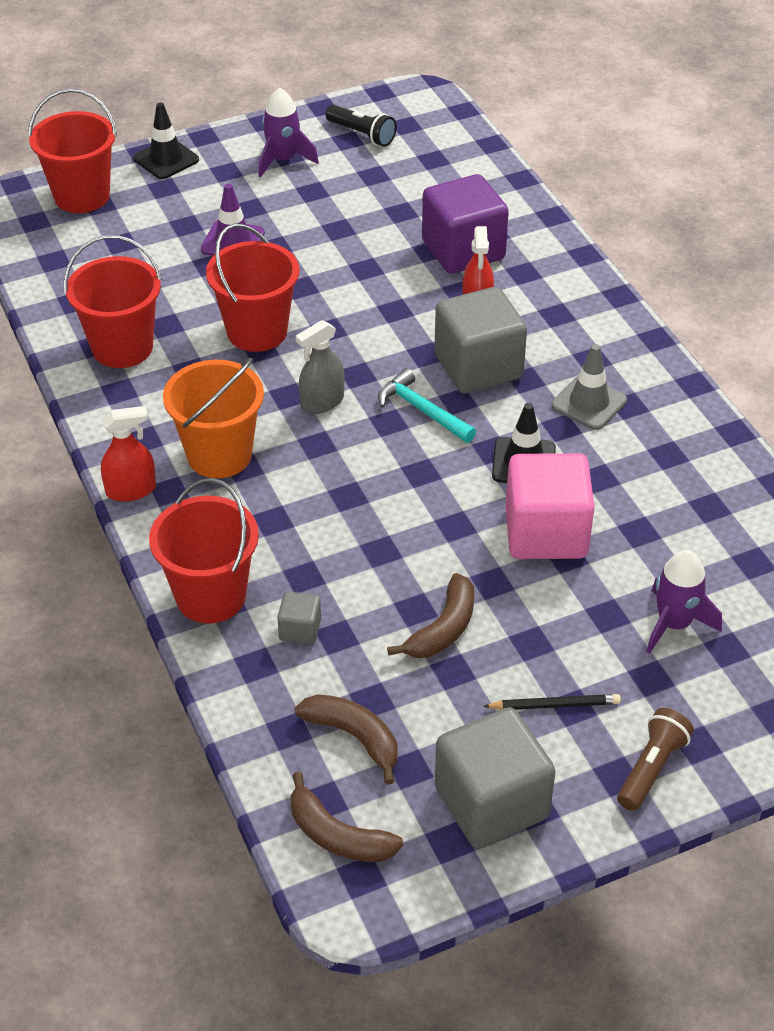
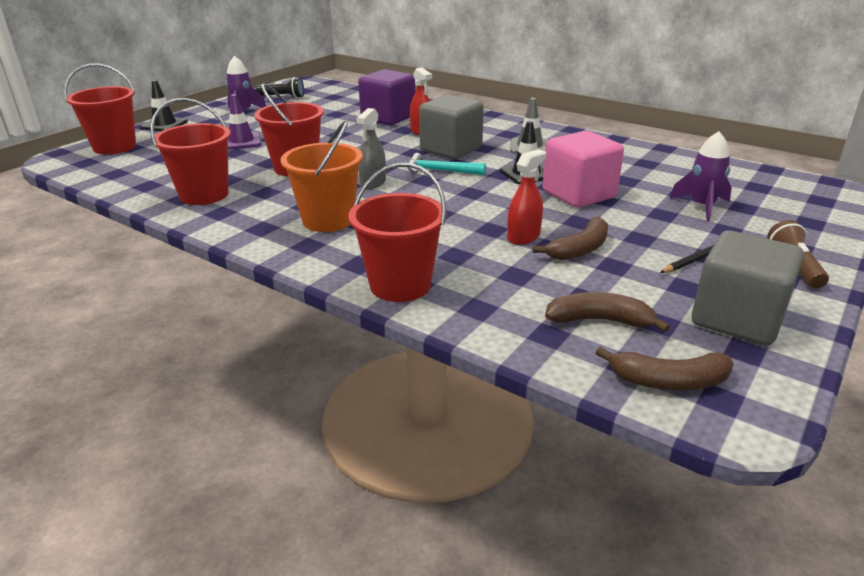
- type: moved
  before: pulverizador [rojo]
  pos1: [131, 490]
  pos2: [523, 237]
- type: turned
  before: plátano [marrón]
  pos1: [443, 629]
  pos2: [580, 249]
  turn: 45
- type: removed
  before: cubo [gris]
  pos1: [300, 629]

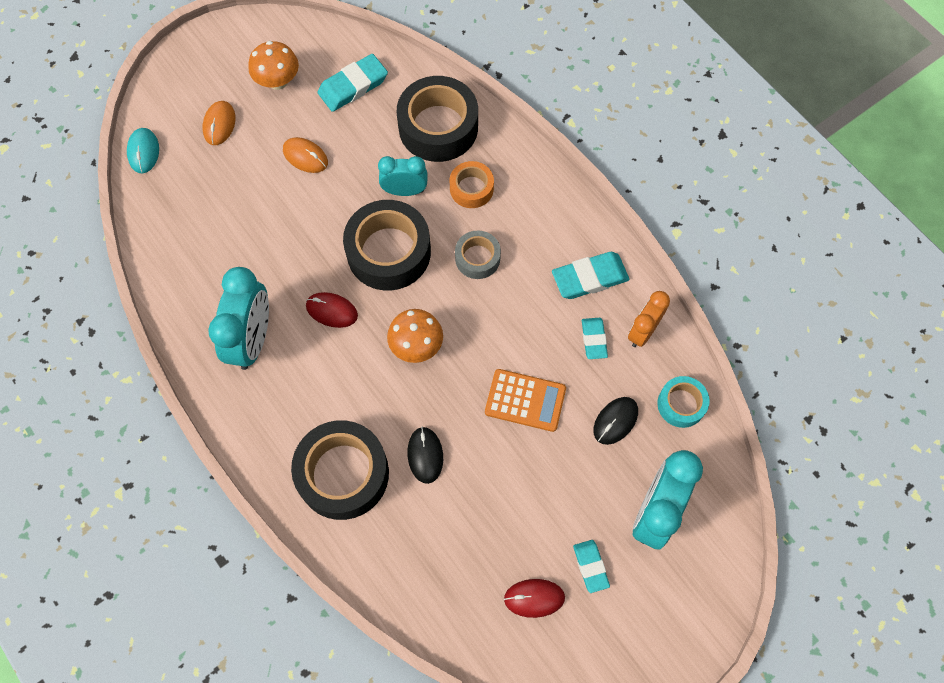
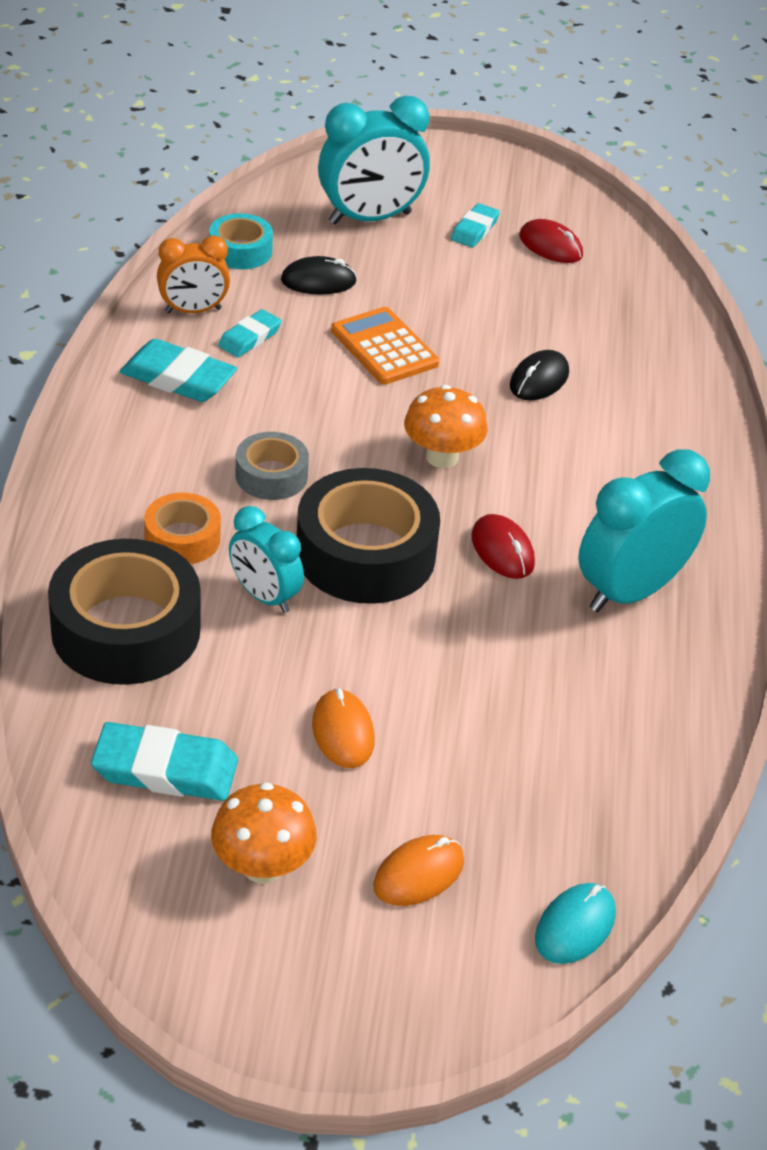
- type: removed
  before: cinta adhesiva [negro]
  pos1: [343, 474]

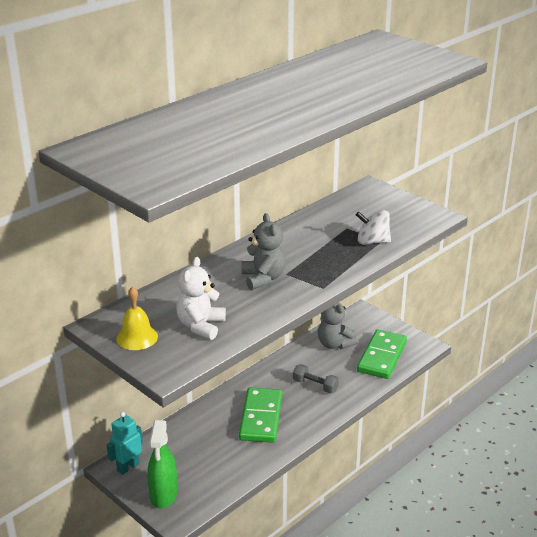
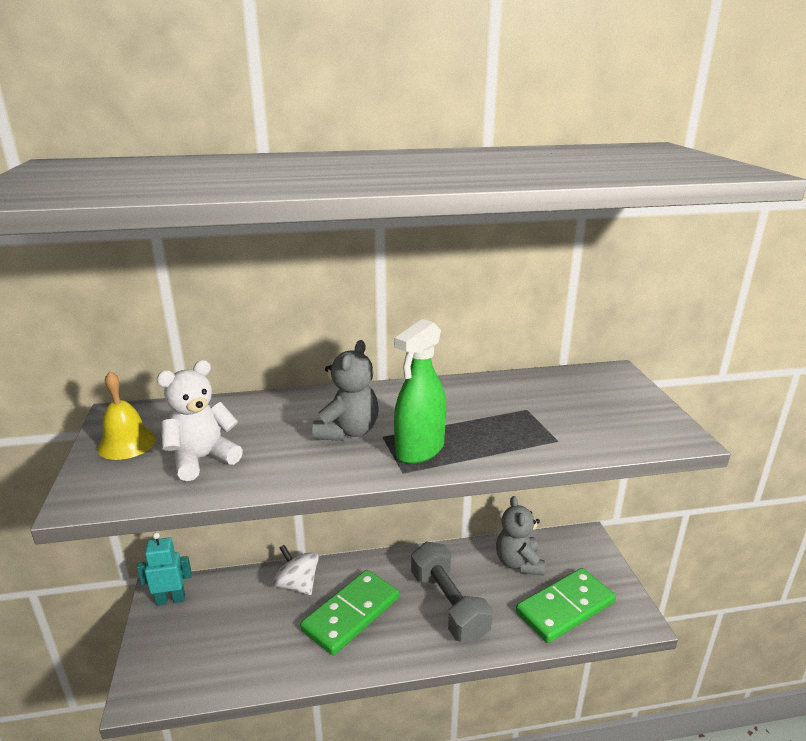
- type: moved
  before: peonza [blanco]
  pos1: [372, 242]
  pos2: [297, 585]
- type: moved
  before: pulverizador [verde]
  pos1: [163, 495]
  pos2: [419, 450]
- type: resized
  before: mancuerna [gris]
  pos1: [315, 386]
  pos2: [448, 605]
  scale: 1.74

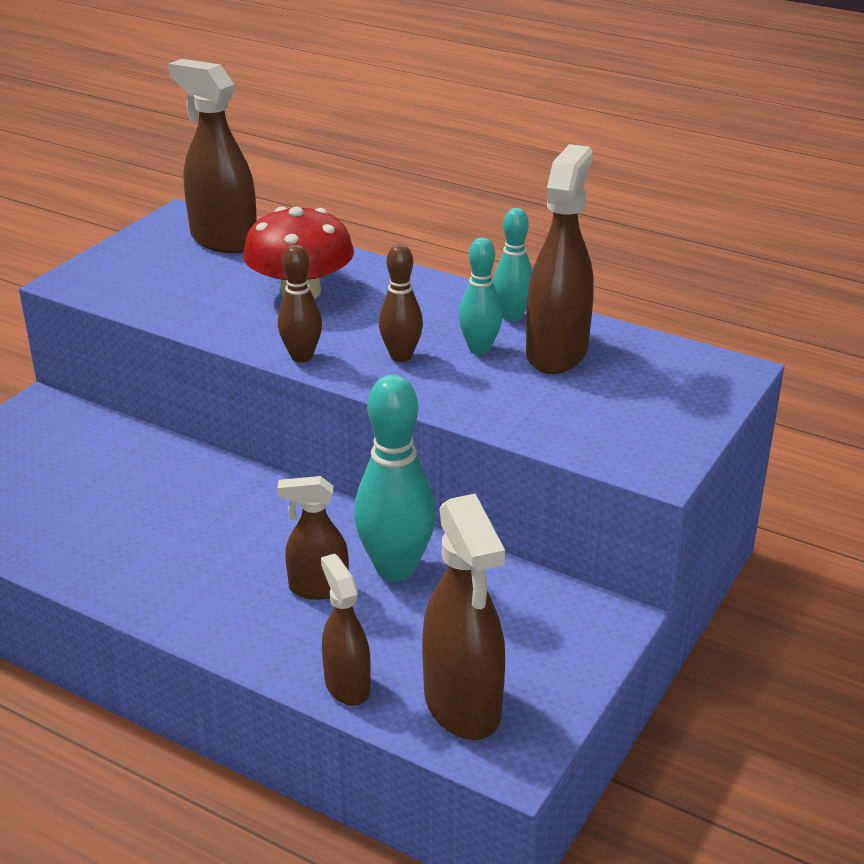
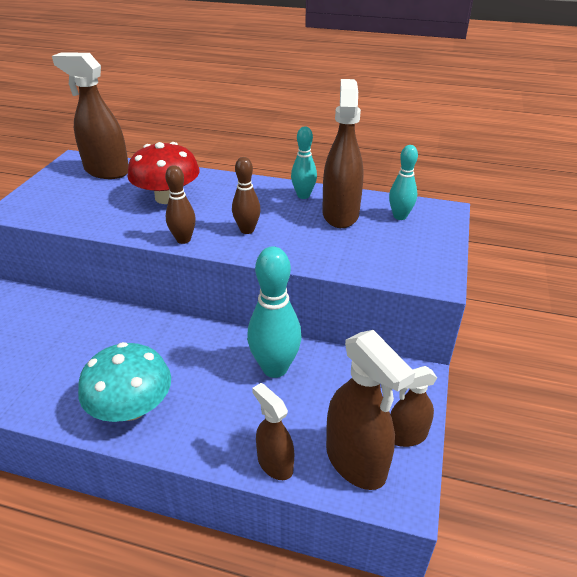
- type: added
  after: seta [turquesa]
  pos2: [131, 407]
- type: moved
  before: bolo [turquesa]
  pos1: [479, 349]
  pos2: [400, 216]
- type: moved
  before: pulverizador [marrón]
  pos1: [318, 588]
  pos2: [406, 436]

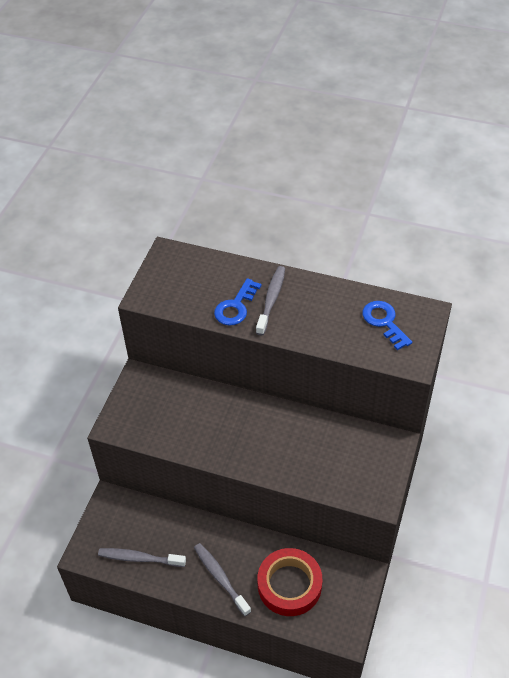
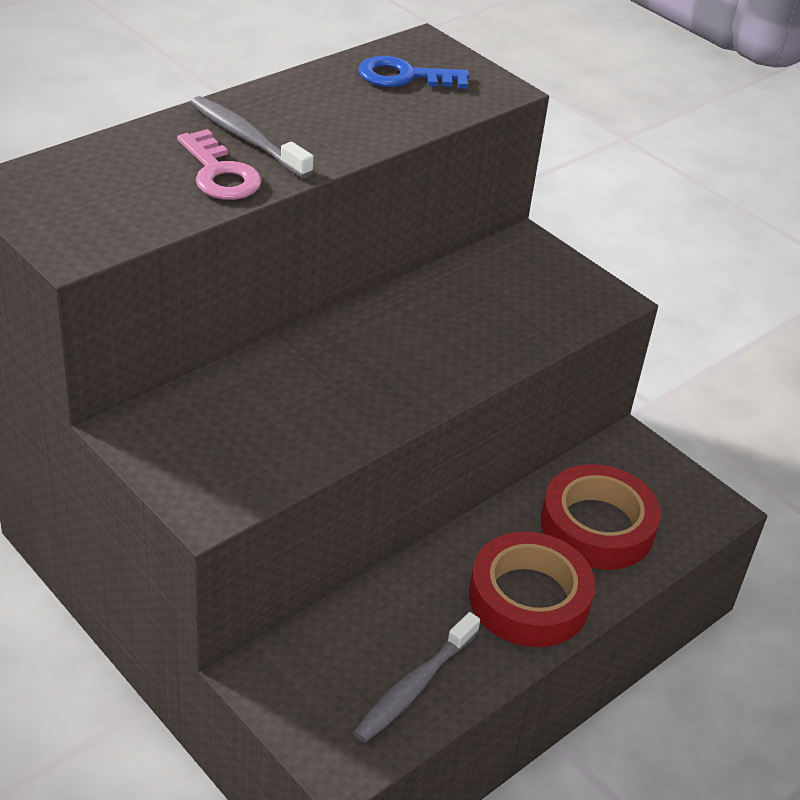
- type: recoloured
  before: llave [azul]
  after: llave [rosa]
  pos1: [236, 307]
  pos2: [220, 173]
- type: replaced
  before: cepillo de dientes [gris]
  after: cinta adhesiva [rojo]
  pos1: [220, 578]
  pos2: [529, 598]

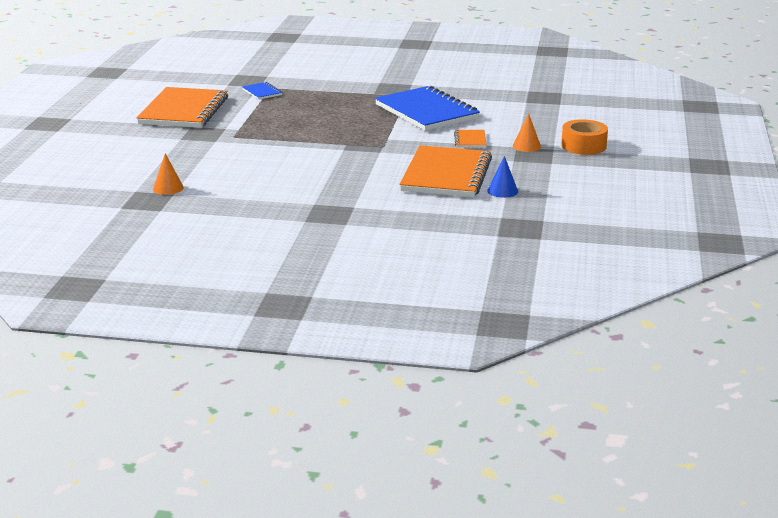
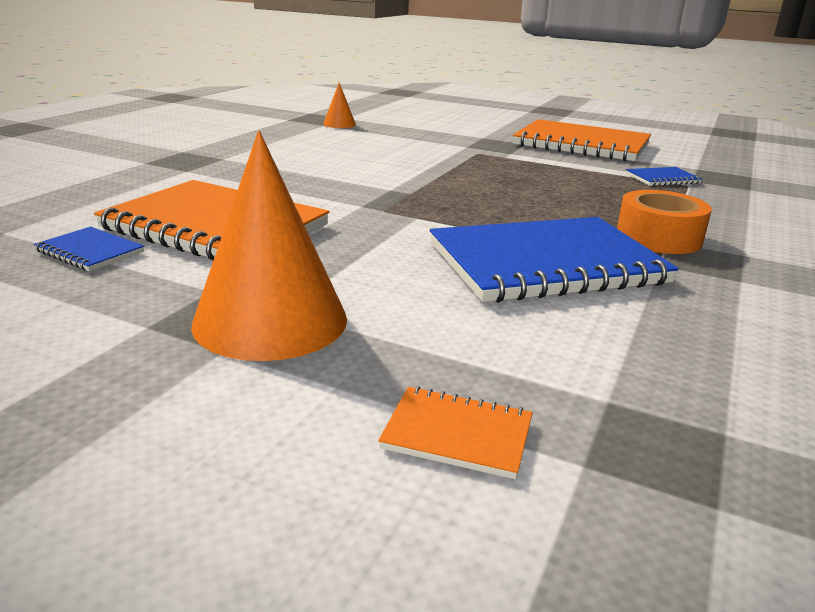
- type: replaced
  before: cono [azul]
  after: cuaderno [azul]
  pos1: [502, 191]
  pos2: [90, 252]
- type: resized
  before: cono [naranja]
  pos1: [526, 146]
  pos2: [270, 320]
  scale: 2.12
- type: moved
  before: cuaderno [naranja]
  pos1: [470, 140]
  pos2: [457, 435]
- type: moved
  before: cinta adhesiva [naranja]
  pos1: [583, 146]
  pos2: [658, 238]

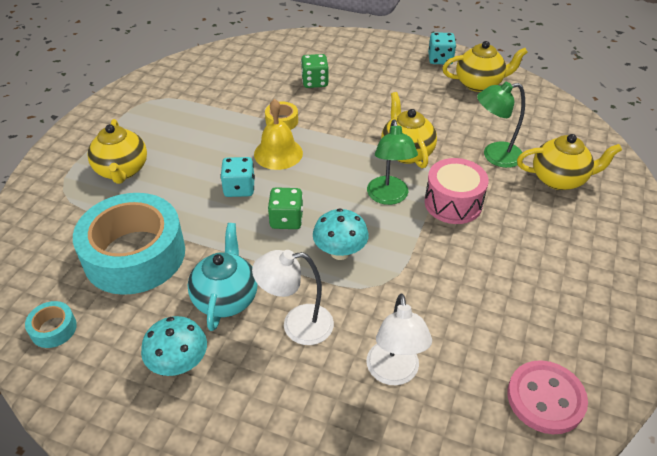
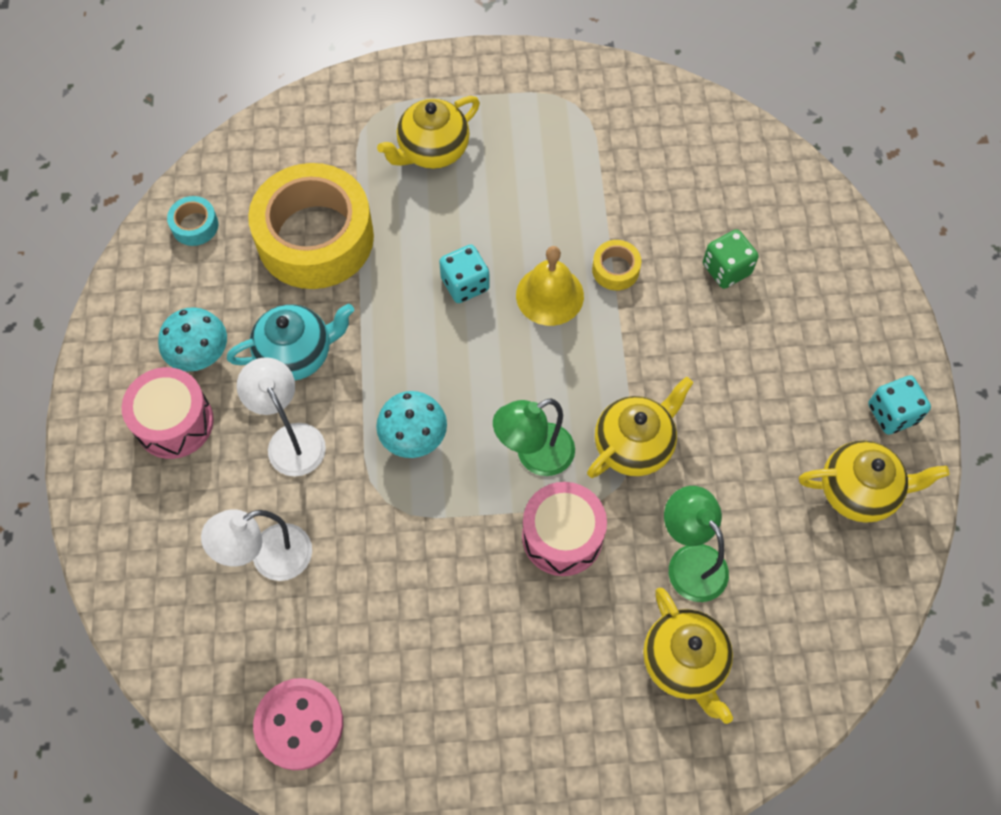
- type: added
  after: tambor [rosa]
  pos2: [174, 422]
- type: recoloured
  before: cinta adhesiva [turquesa]
  after: cinta adhesiva [amarillo]
  pos1: [134, 255]
  pos2: [315, 238]
- type: turned
  before: tetera [amarillo]
  pos1: [479, 84]
  pos2: [859, 491]
  turn: -60
- type: removed
  before: dado [verde]
  pos1: [286, 220]

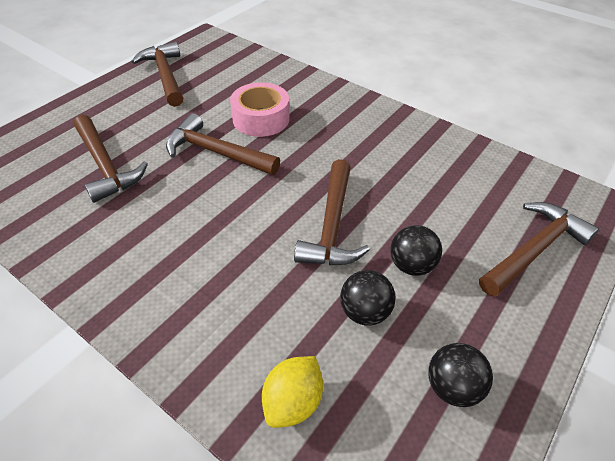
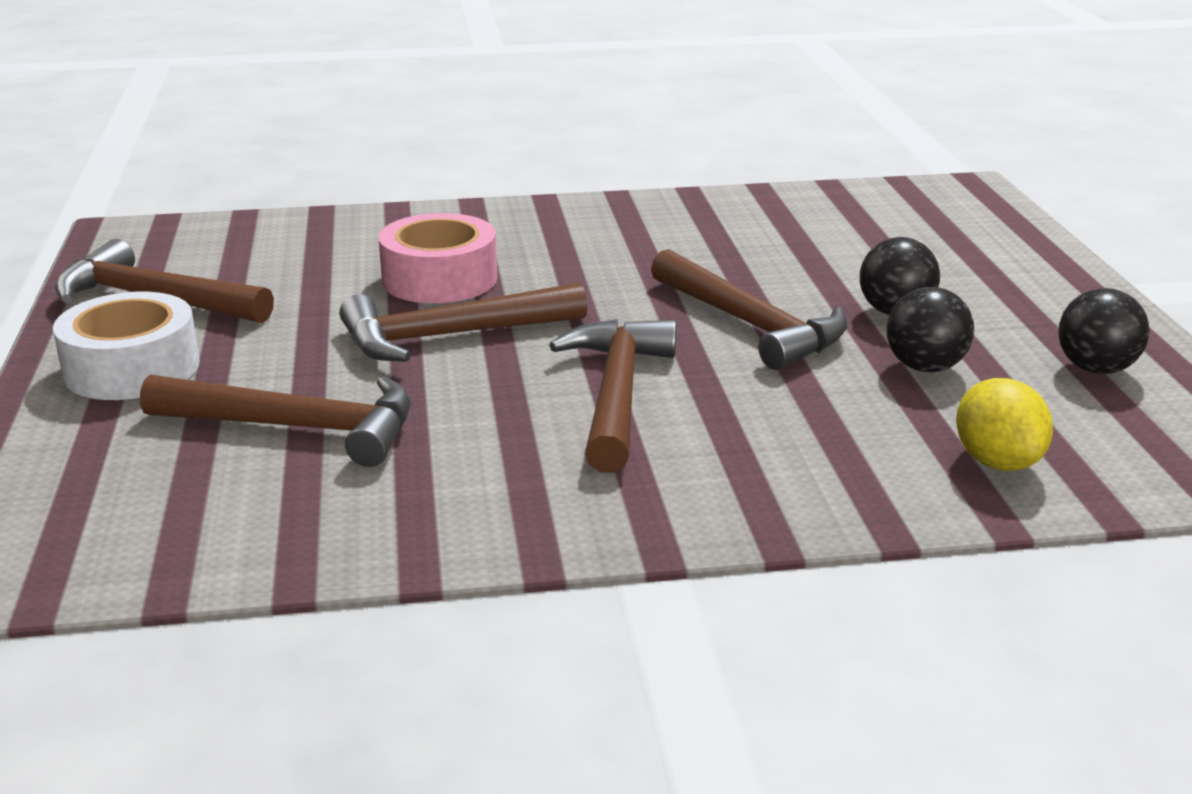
- type: added
  after: cinta adhesiva [blanco]
  pos2: [132, 368]
- type: moved
  before: martillo [marrón]
  pos1: [534, 249]
  pos2: [616, 394]

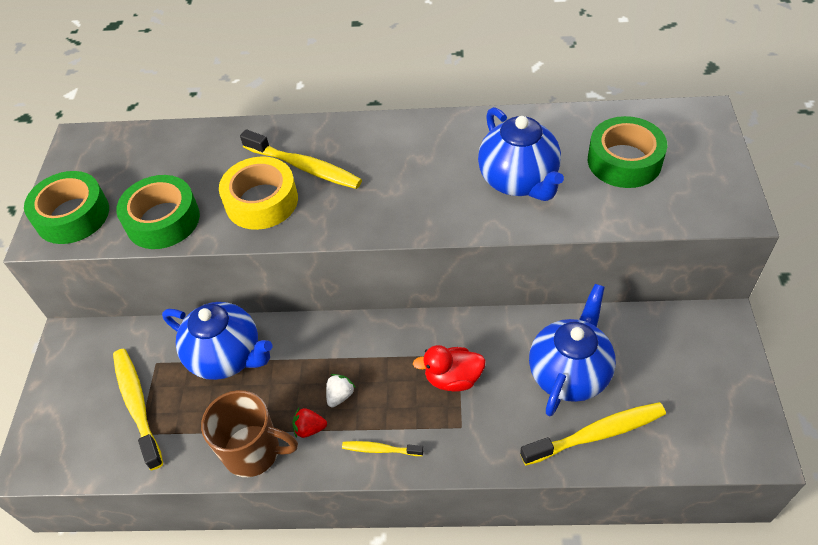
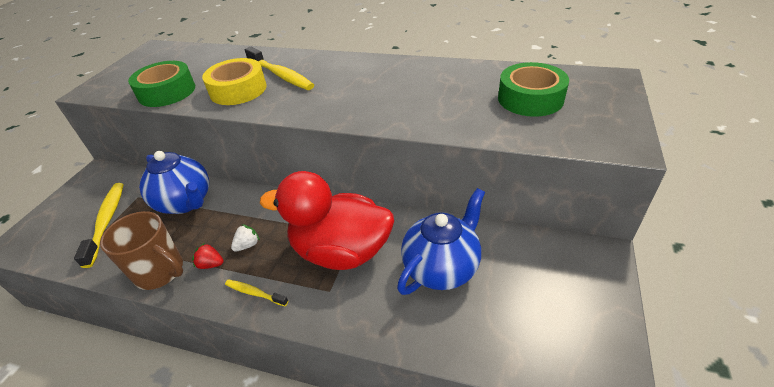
- type: resized
  before: pato [rojo]
  pos1: [453, 378]
  pos2: [341, 251]
  scale: 2.02
- type: removed
  before: cinta adhesiva [verde]
  pos1: [72, 215]
- type: removed
  before: tetera [azul]
  pos1: [519, 181]
- type: removed
  before: cepillo de dientes [amarillo]
  pos1: [597, 434]

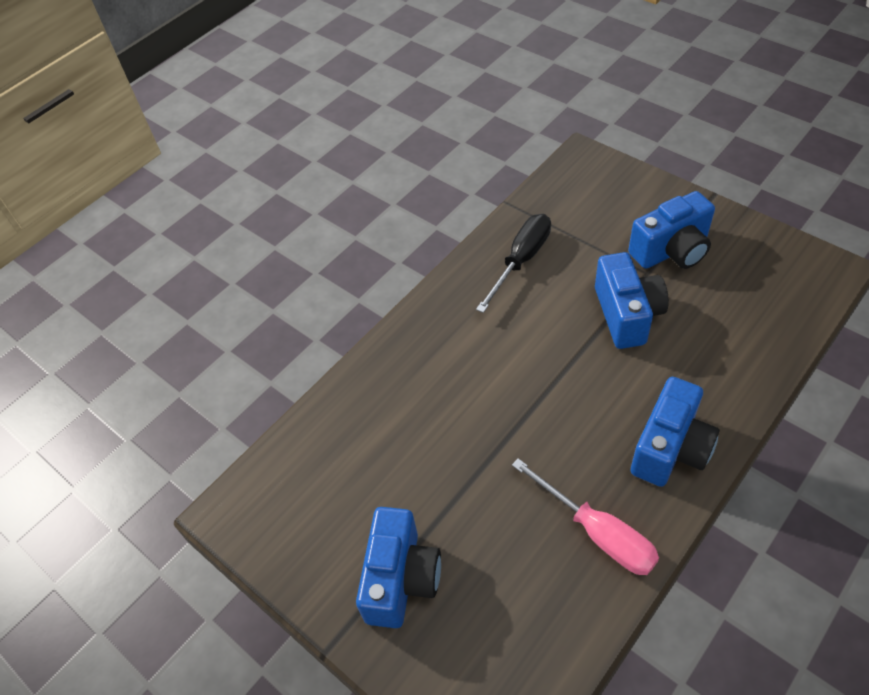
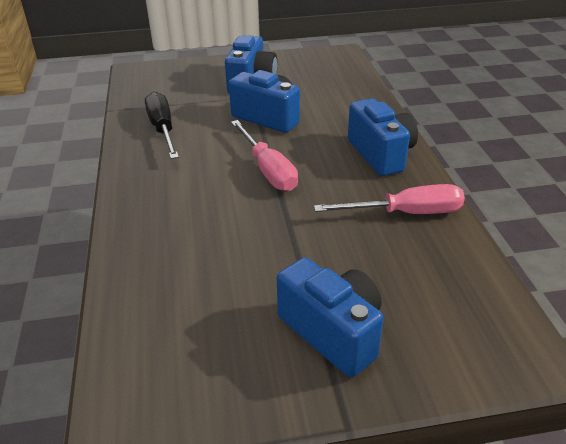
- type: added
  after: destornillador [rosa]
  pos2: [268, 170]

